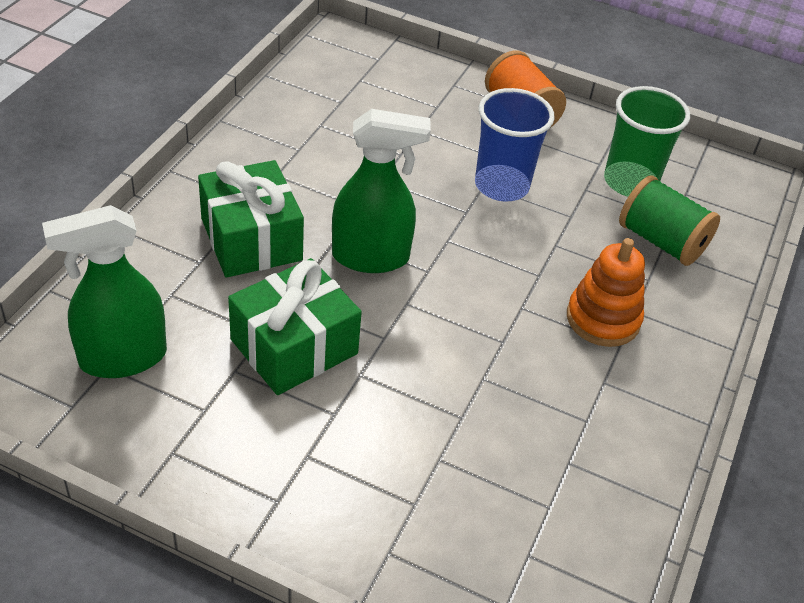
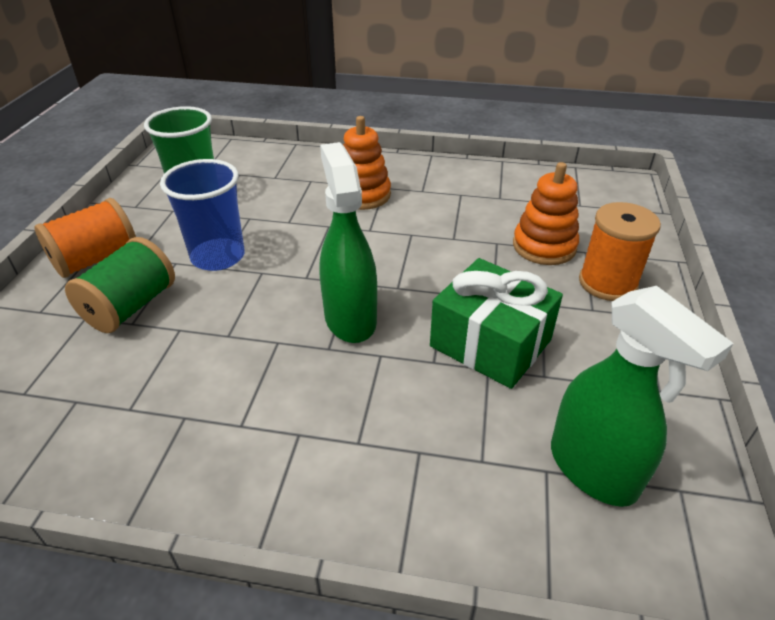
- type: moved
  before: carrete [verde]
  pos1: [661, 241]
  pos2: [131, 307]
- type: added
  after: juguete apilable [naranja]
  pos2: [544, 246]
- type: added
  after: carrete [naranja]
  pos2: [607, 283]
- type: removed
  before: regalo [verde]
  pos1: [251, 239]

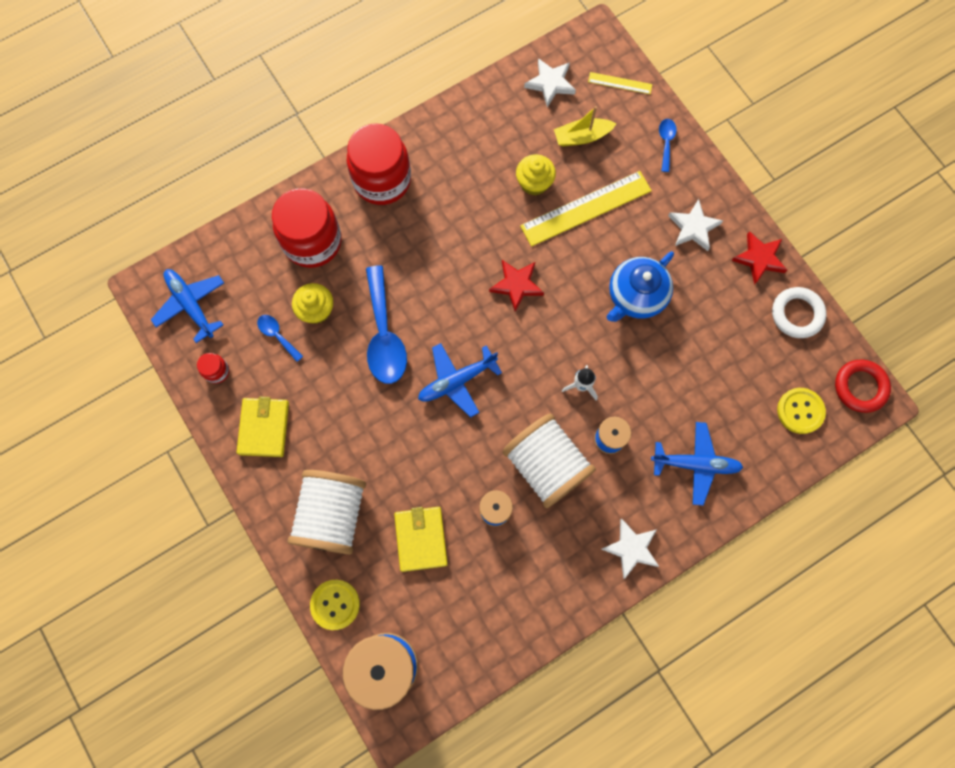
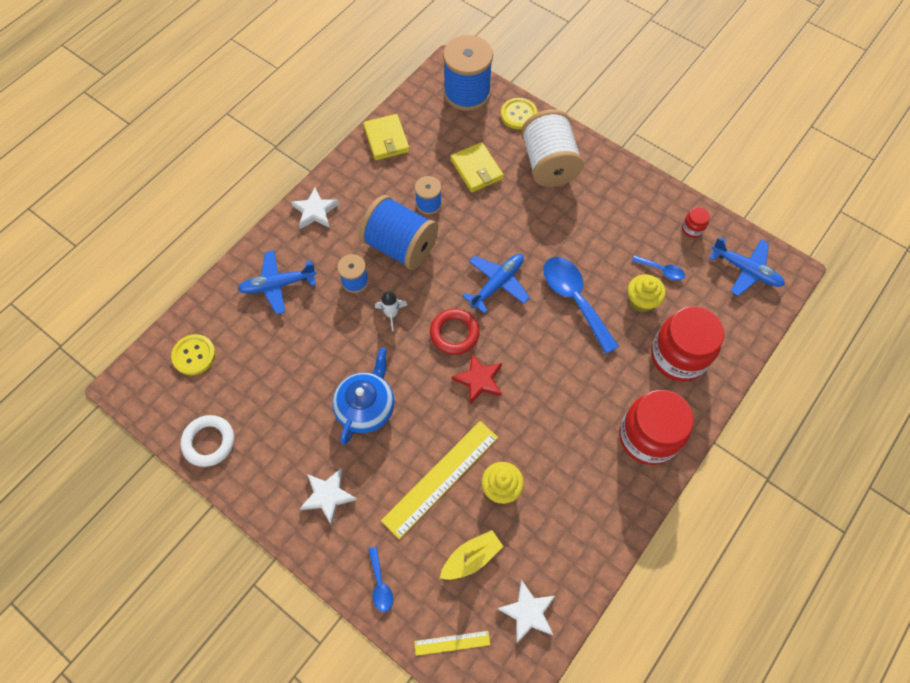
- type: recoloured
  before: carrete [blanco]
  after: carrete [azul]
  pos1: [546, 465]
  pos2: [400, 246]
- type: moved
  before: cartera [amarillo]
  pos1: [264, 428]
  pos2: [386, 139]
- type: moved
  before: anillo [rojo]
  pos1: [860, 387]
  pos2: [454, 333]
- type: removed
  before: estrella [rojo]
  pos1: [759, 259]

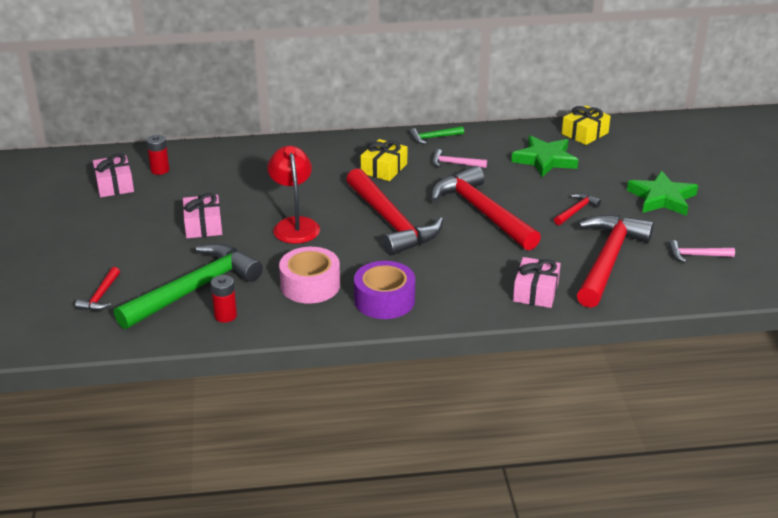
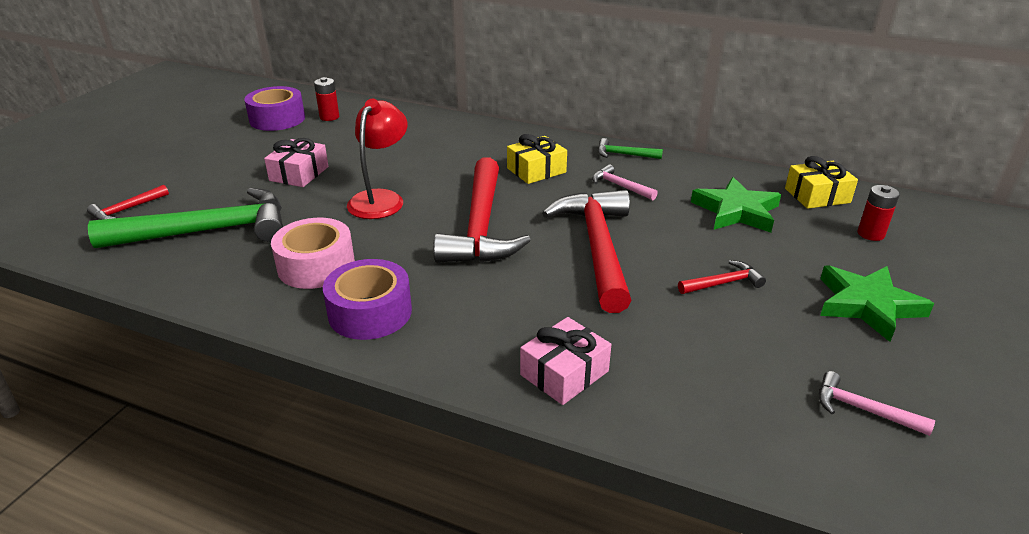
- type: replaced
  before: regalo [rosa]
  after: cinta adhesiva [morado]
  pos1: [114, 185]
  pos2: [277, 119]
- type: moved
  before: pila [rojo]
  pos1: [225, 316]
  pos2: [870, 234]
- type: removed
  before: martillo [rojo]
  pos1: [608, 260]

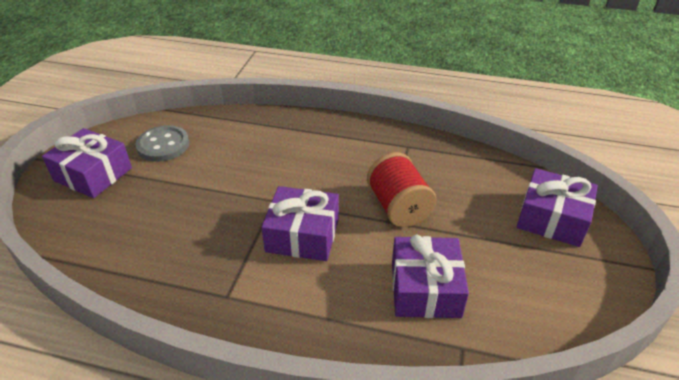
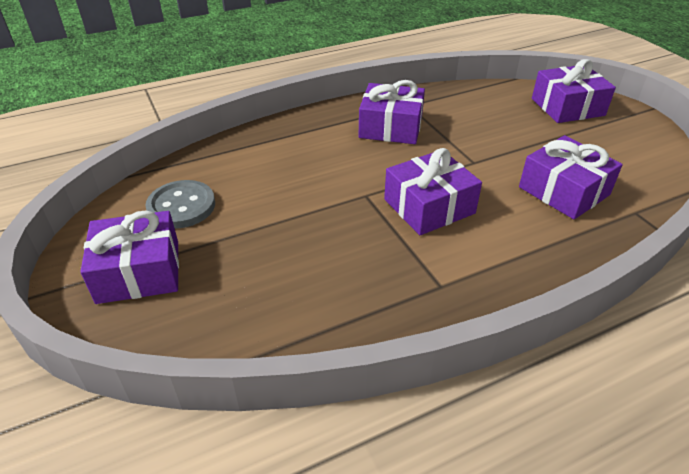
- type: added
  after: regalo [morado]
  pos2: [391, 127]
- type: removed
  before: carrete [rojo]
  pos1: [398, 207]

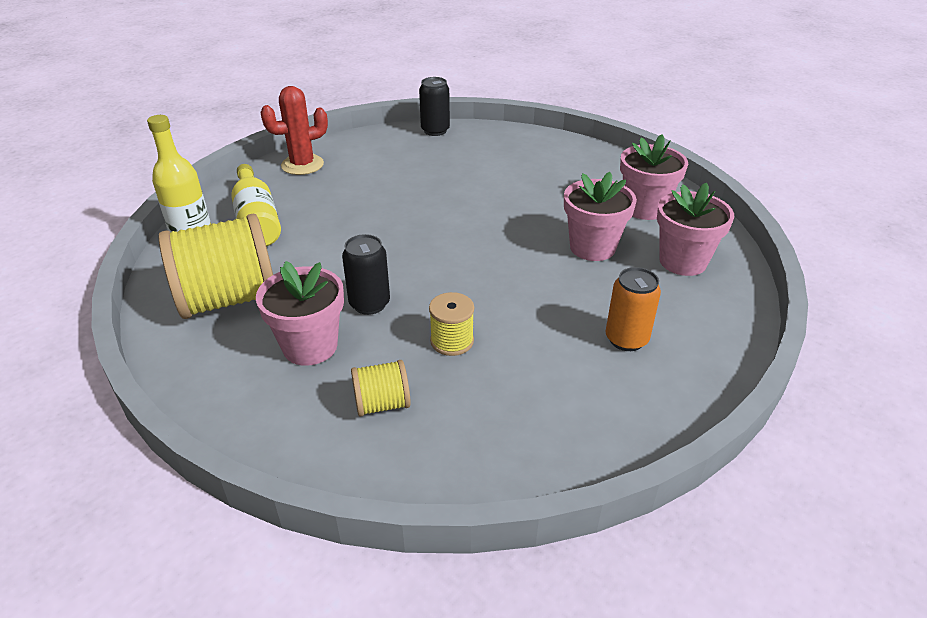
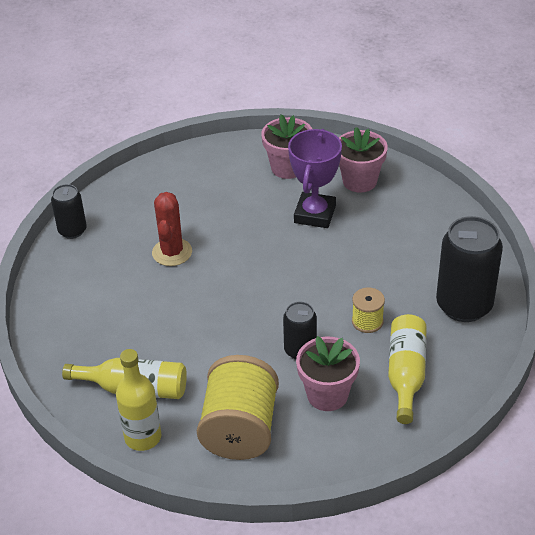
- type: moved
  before: cactus [rojo]
  pos1: [302, 165]
  pos2: [172, 252]
- type: replaced
  before: maceta [rosa]
  after: trofeo [morado]
  pos1: [592, 247]
  pos2: [315, 214]
- type: replaced
  before: carrete [amarillo]
  after: botella [amarillo]
  pos1: [382, 404]
  pos2: [406, 374]
- type: added
  after: lata [negro]
  pos2: [464, 305]
- type: removed
  before: lata [naranja]
  pos1: [626, 339]

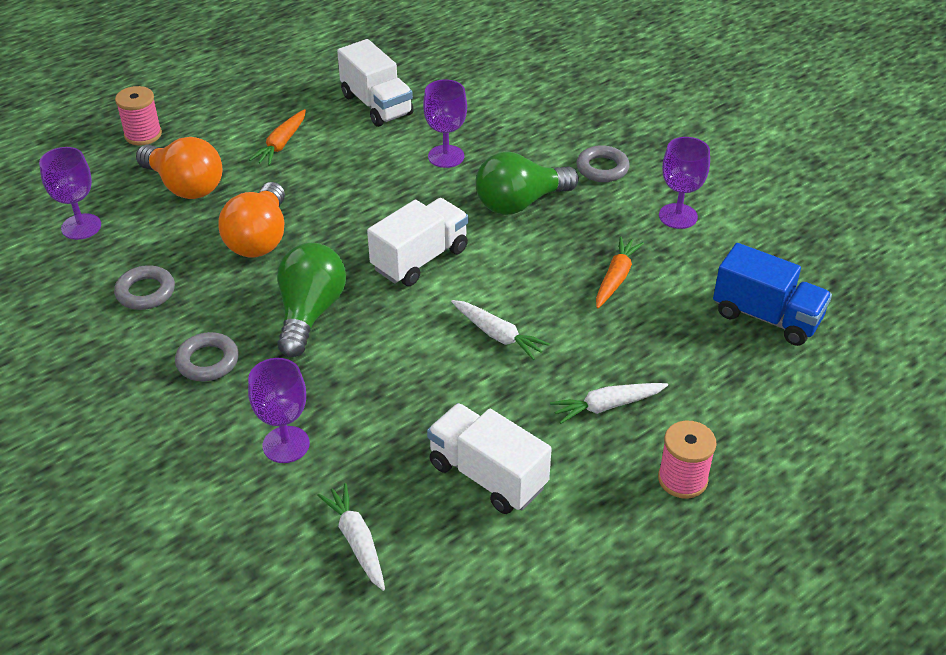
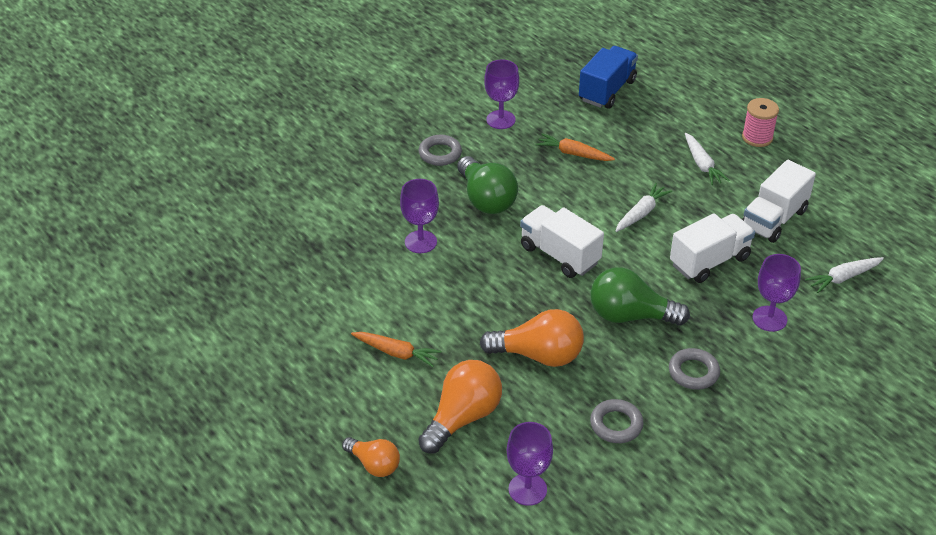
- type: replaced
  before: carrete [rosa]
  after: bombilla [naranja]
  pos1: [143, 135]
  pos2: [374, 464]
- type: moved
  before: camión [blanco]
  pos1: [376, 105]
  pos2: [709, 261]

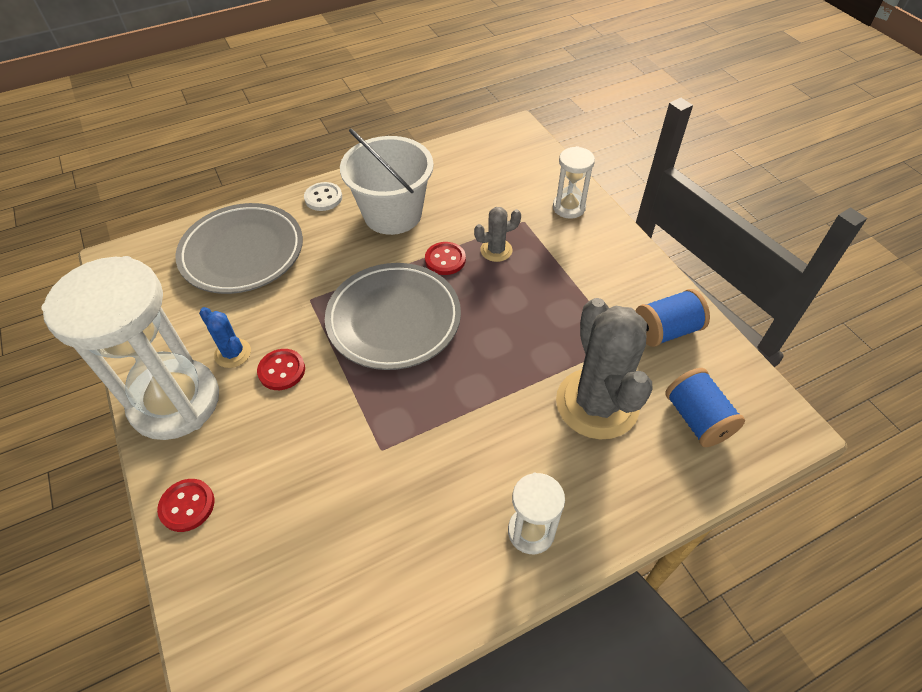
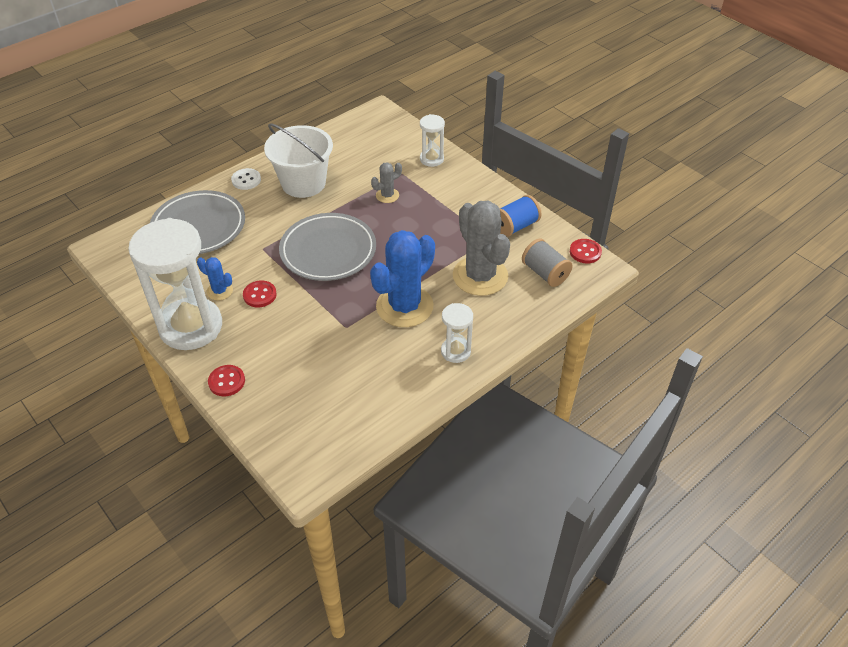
- type: added
  after: cactus [azul]
  pos2: [404, 306]
- type: recoloured
  before: carrete [azul]
  after: carrete [gris]
  pos1: [697, 419]
  pos2: [545, 273]
- type: moved
  before: botón [rojo]
  pos1: [445, 260]
  pos2: [585, 252]

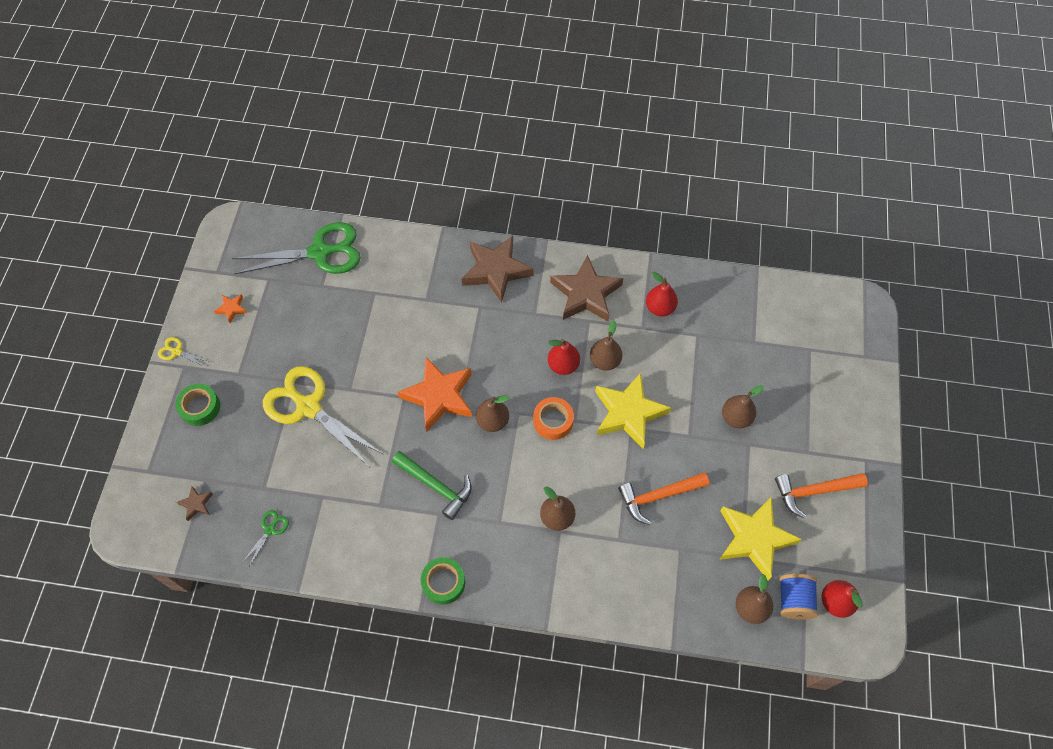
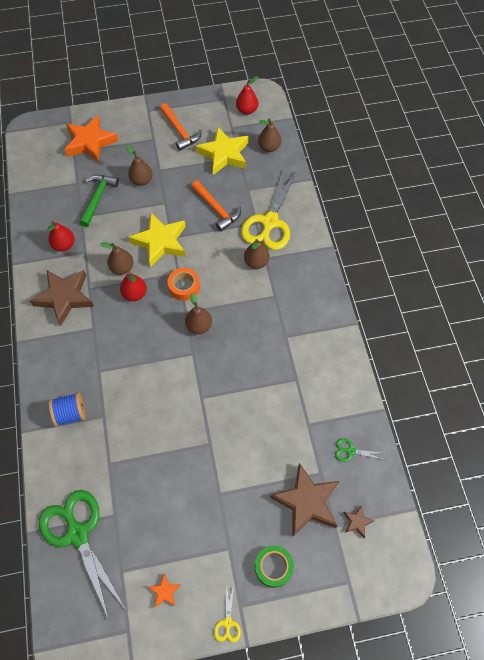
- type: moved
  before: carrete [azul]
  pos1: [794, 600]
  pos2: [71, 414]
- type: moved
  before: estrella [naranja]
  pos1: [439, 396]
  pos2: [90, 142]
- type: moved
  before: martillo [verde]
  pos1: [436, 486]
  pos2: [97, 198]
- type: moved
  before: tijeras [amarillo]
  pos1: [309, 407]
  pos2: [270, 222]
- type: moved
  before: estrella [marrón]
  pos1: [496, 270]
  pos2: [306, 501]
- type: removed
  before: cinta adhesiva [verde]
  pos1: [443, 582]

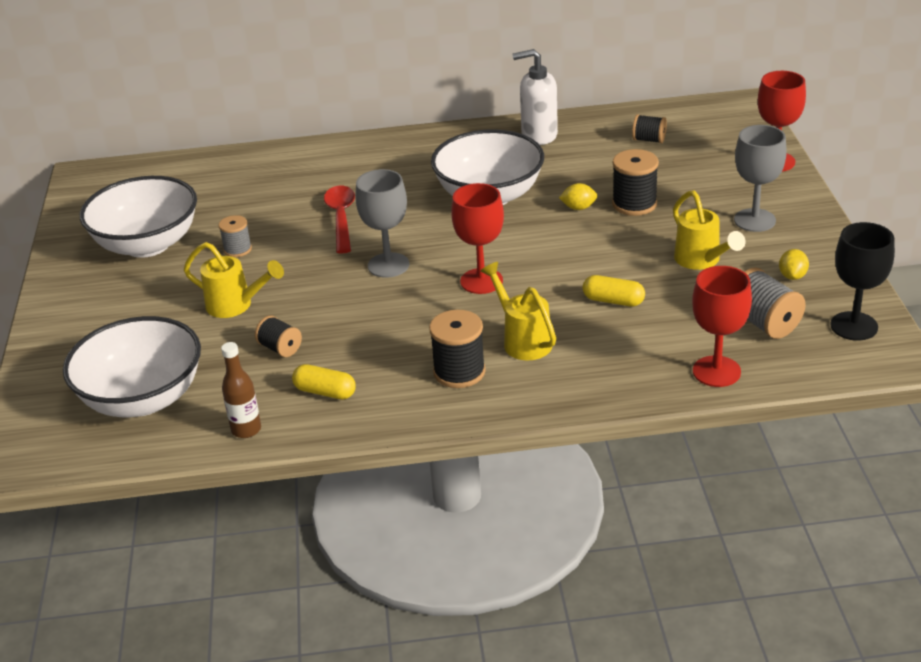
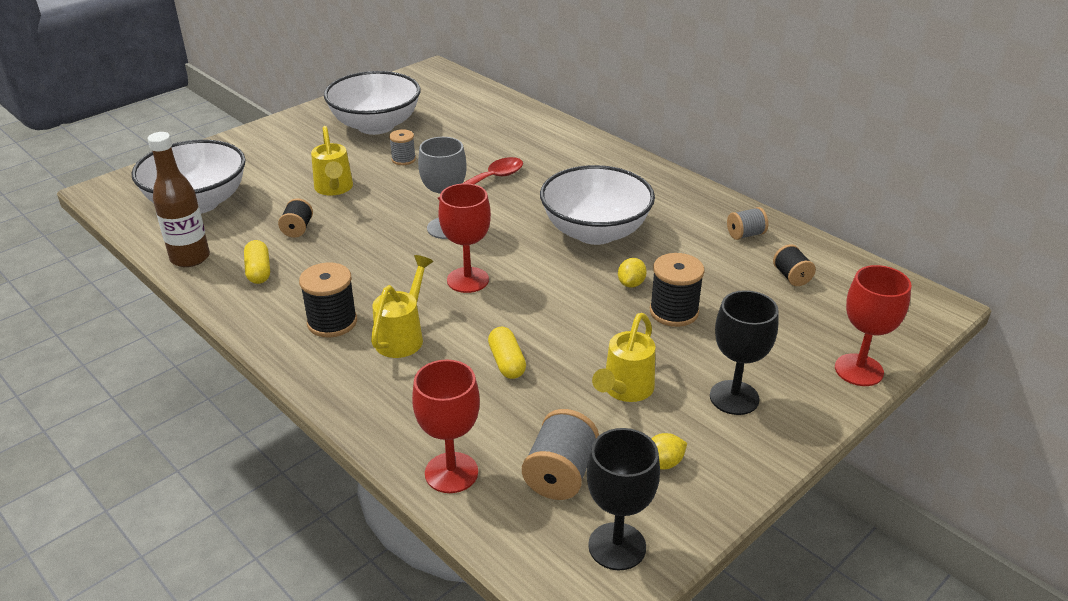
- type: resized
  before: botella [marrón]
  pos1: [246, 430]
  pos2: [190, 258]
  scale: 1.53
- type: turned
  before: limón [amarillo]
  pos1: [578, 208]
  pos2: [631, 284]
  turn: 60
- type: recoloured
  before: copa [gris]
  after: copa [negro]
  pos1: [754, 220]
  pos2: [734, 397]
- type: added
  after: carrete [gris]
  pos2: [745, 234]
- type: removed
  before: dispensador de jabón [blanco]
  pos1: [539, 135]

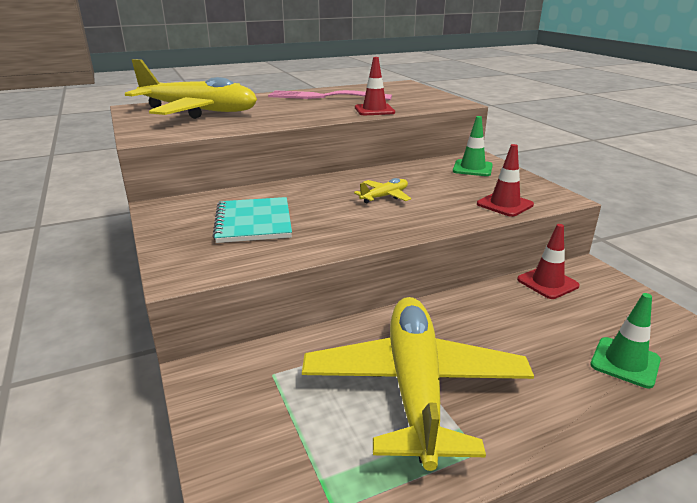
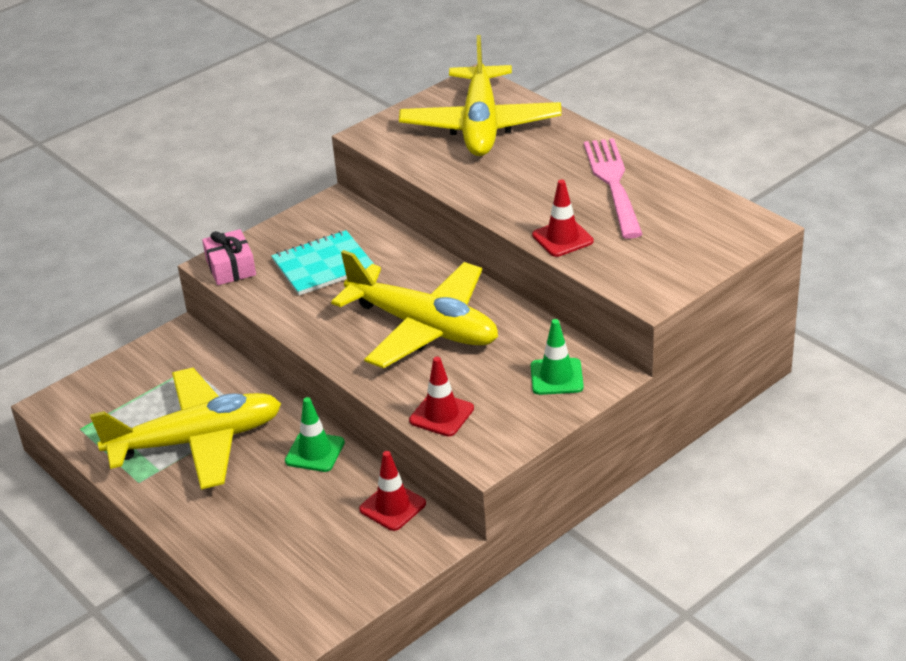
- type: added
  after: regalo [rosa]
  pos2: [231, 267]
- type: moved
  before: cono de tráfico [verde]
  pos1: [625, 362]
  pos2: [315, 452]
- type: resized
  before: avión [amarillo]
  pos1: [384, 196]
  pos2: [424, 327]
  scale: 2.48

